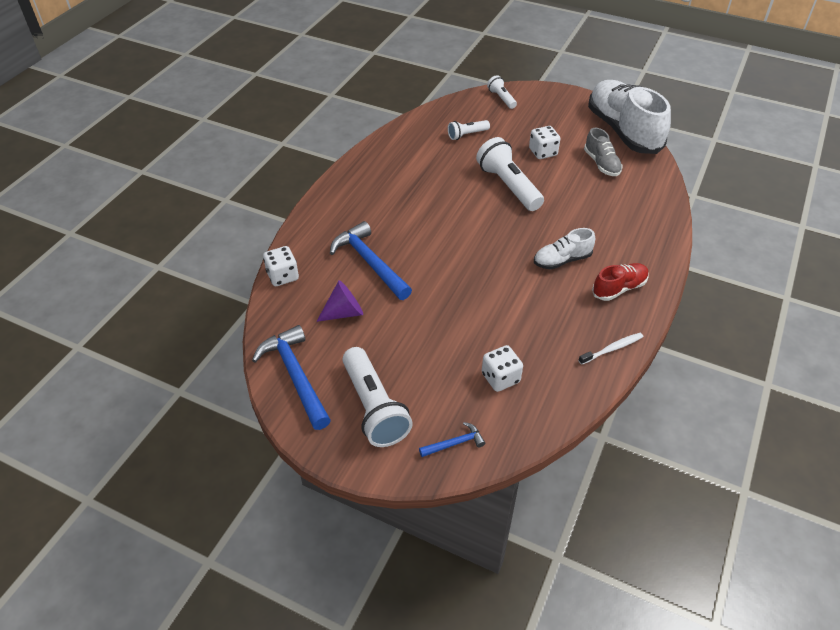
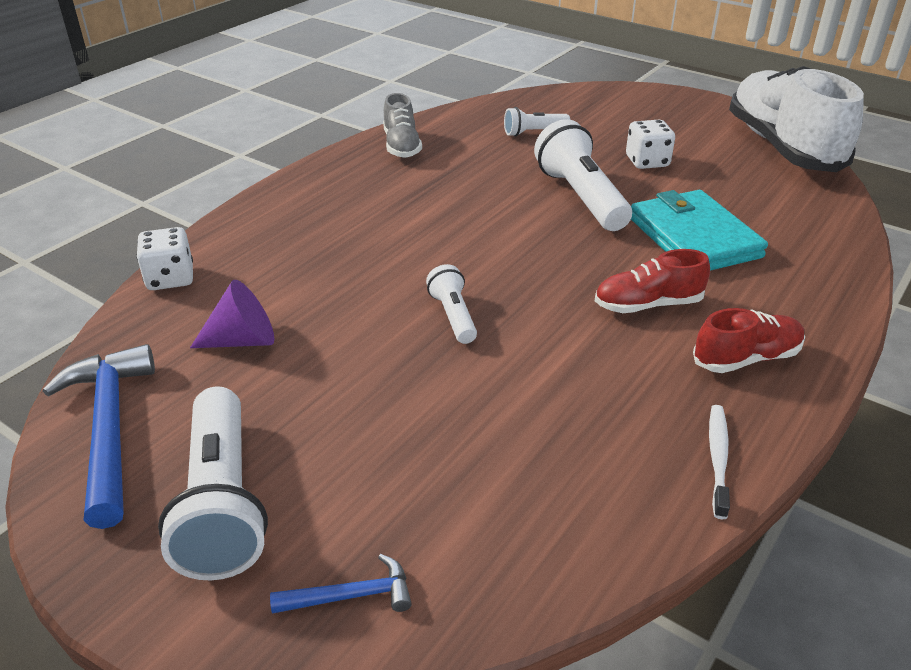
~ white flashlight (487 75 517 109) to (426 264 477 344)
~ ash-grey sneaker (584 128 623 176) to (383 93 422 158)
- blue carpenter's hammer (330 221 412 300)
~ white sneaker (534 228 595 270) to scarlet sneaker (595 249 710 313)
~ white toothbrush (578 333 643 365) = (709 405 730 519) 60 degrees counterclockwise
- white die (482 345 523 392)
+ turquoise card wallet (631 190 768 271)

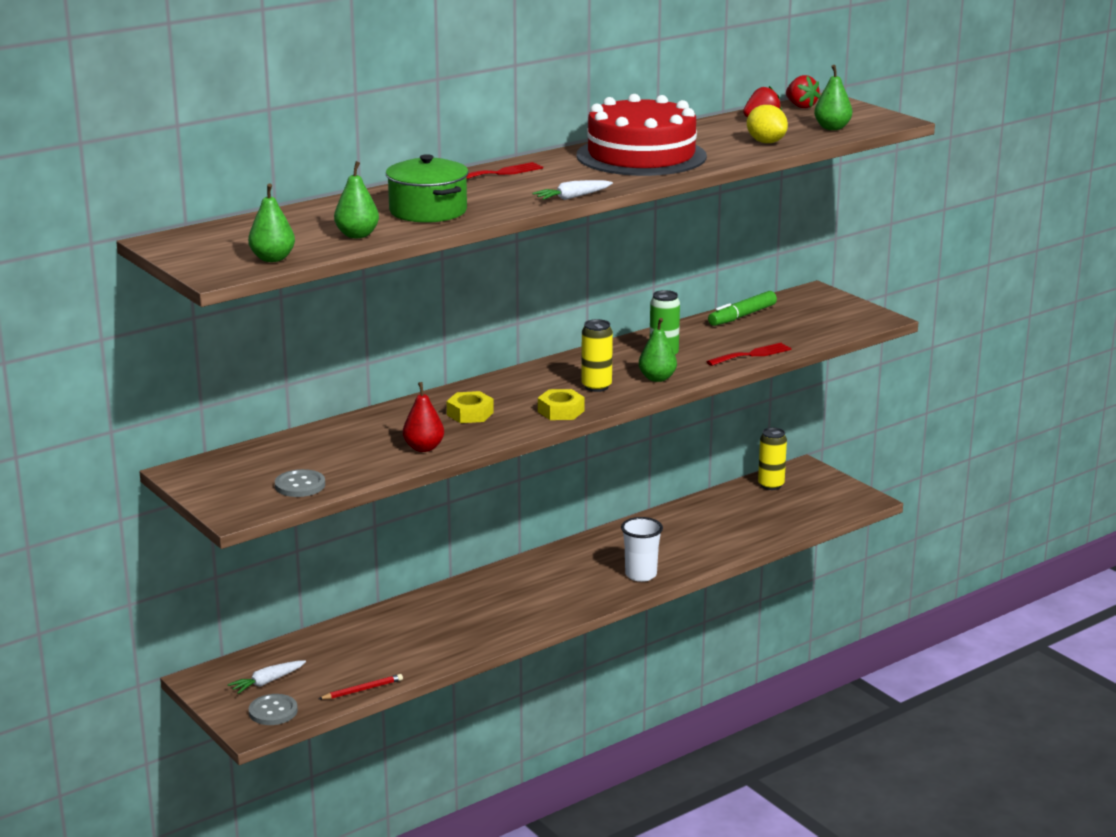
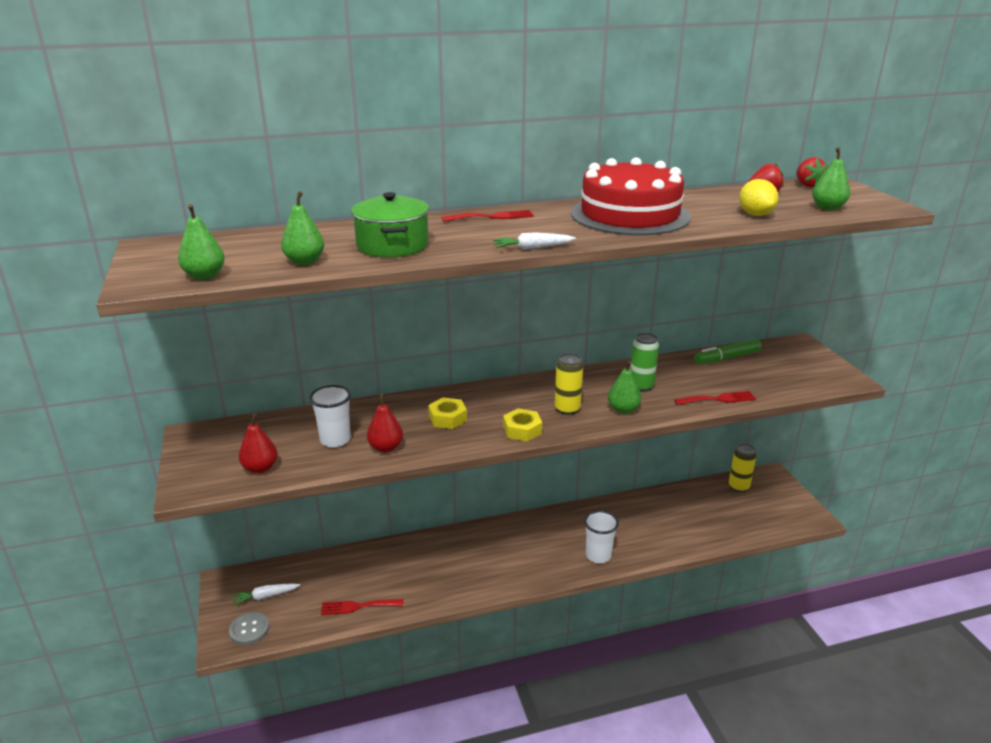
~ ash-grey shirt button (275 469 325 497) to scarlet pear (239 414 278 474)
- scarlet wooden pencil (319 674 403 699)
+ white cup (309 385 351 448)
+ scarlet dinner fork (321 599 403 615)

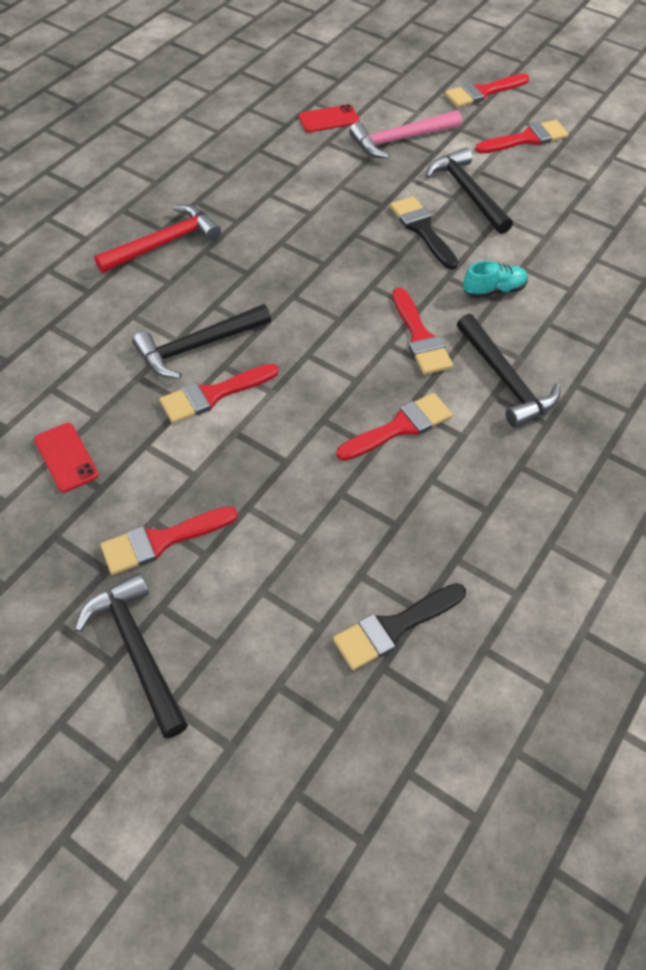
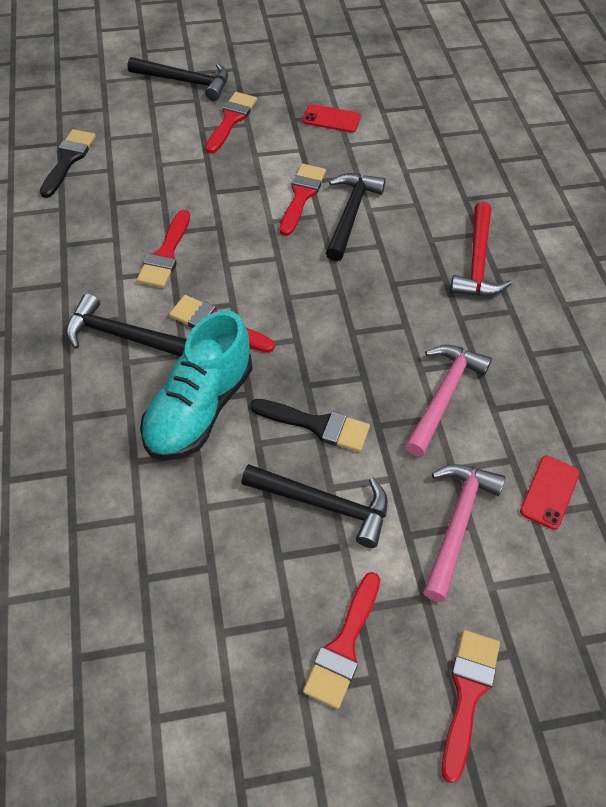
~ turquoise sneaker (463 261 528 298) = (140 310 252 460) x2.12
+ rose-pink carpenter's hammer (405 345 492 457)

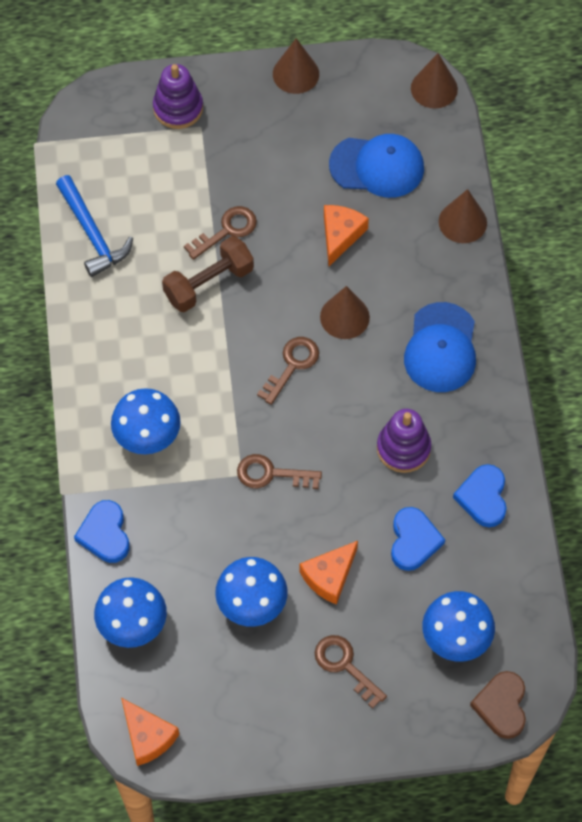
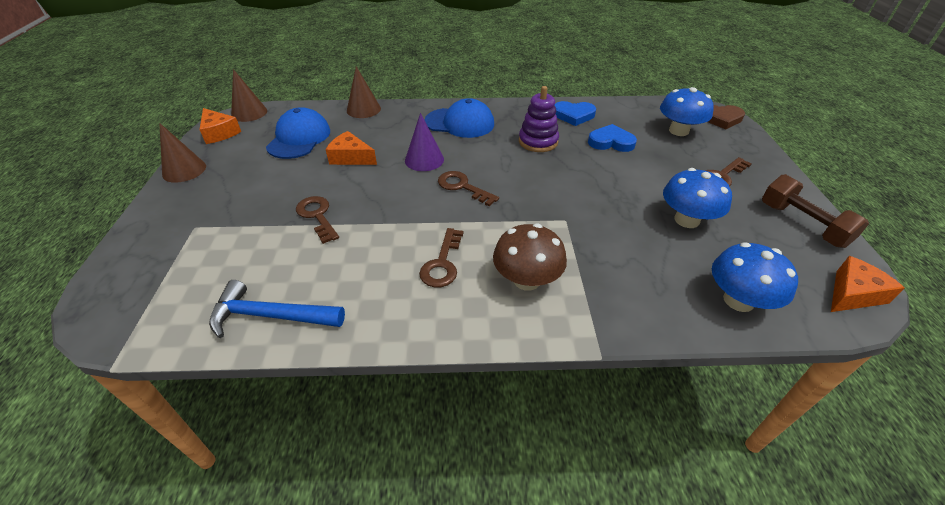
- violet ring stacker (153 64 203 129)
~ blue carpenter's hammer (56 175 133 277) = (209 280 345 338) 150 degrees counterclockwise
~ dark brown free weight (162 236 254 312) to (762 174 869 248)
~ dark brown cone shape (320 286 370 339) to violet cone shape (405 113 444 171)
~ blue toadstool (111 388 181 454) to dark brown toadstool (493 224 567 291)
~ dark brown door key (237 454 322 489) to (419 228 463 287)
- blue heart shape (74 500 130 563)
~ orange-coloured cheese (300 541 358 605) to (199 108 241 144)

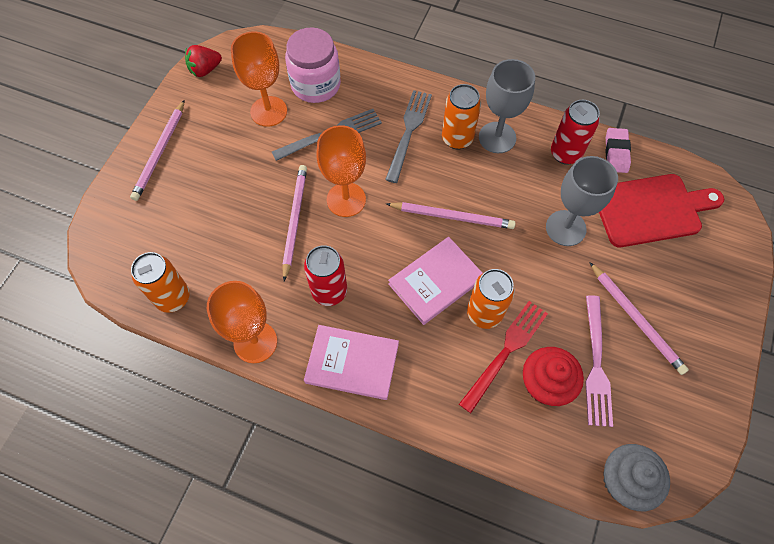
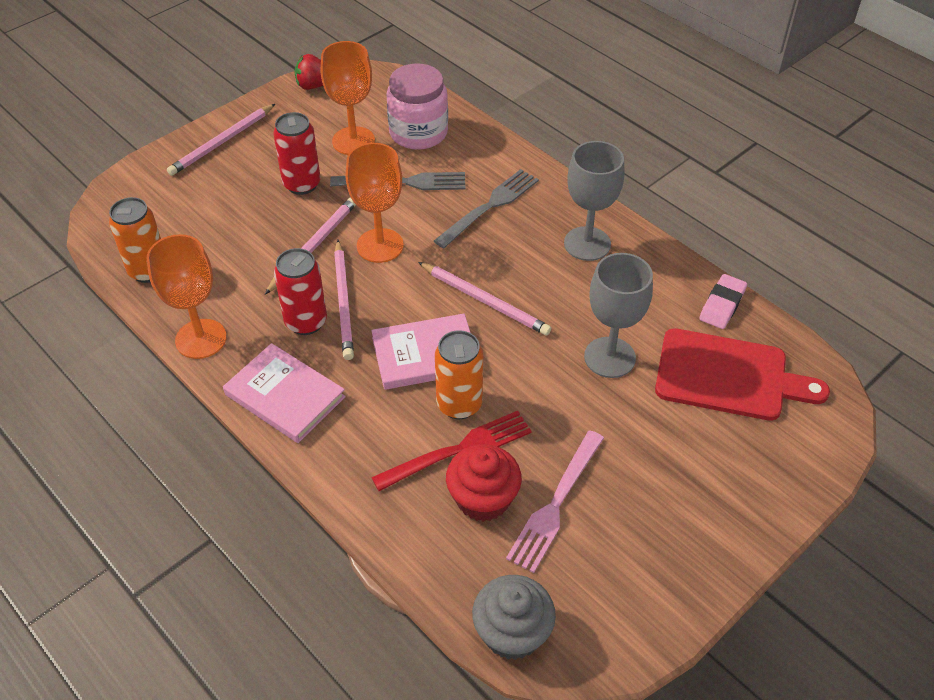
- orange-coloured tin (442 84 481 150)
~ scarlet tin (551 100 600 165) to (273 112 321 195)
~ rose-pink wooden pencil (589 262 689 375) to (334 240 354 360)

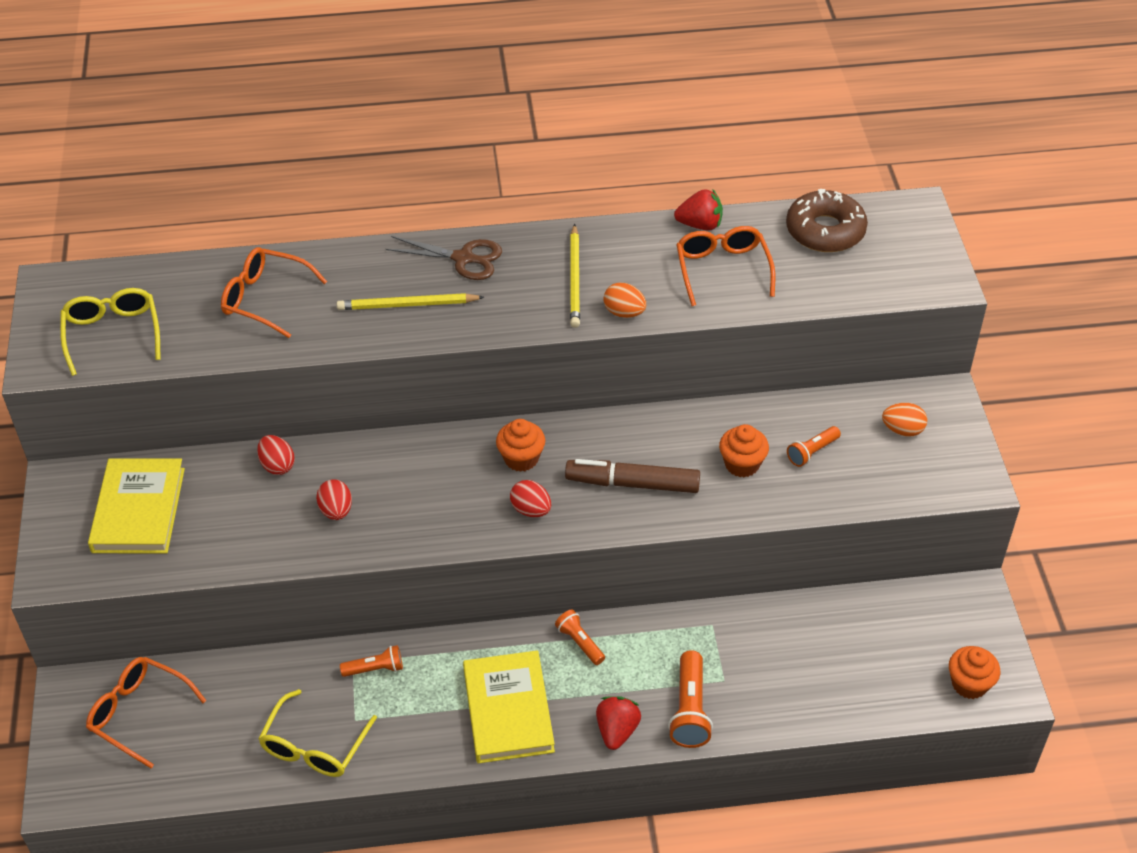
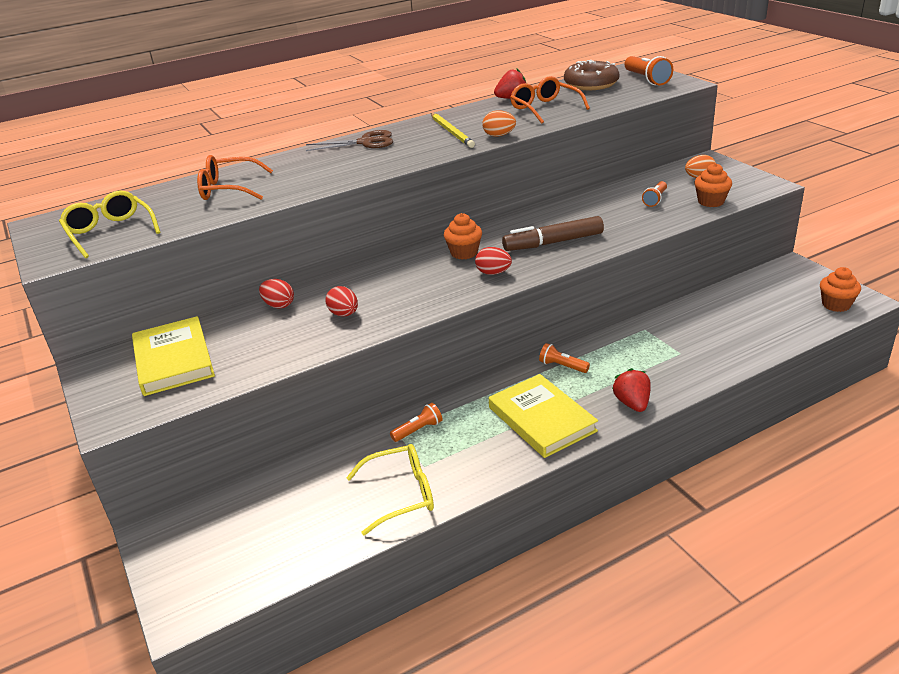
- golden wooden pencil (337 293 484 310)
~ orange-coloured cupcake (719 424 769 477) to (694 163 732 207)
~ orange-coloured flashlight (668 650 713 748) to (625 56 673 85)
- orange-coloured eyeglasses (86 657 206 768)
~ golden eyeglasses (258 689 377 777) = (346 444 434 536) 105 degrees counterclockwise

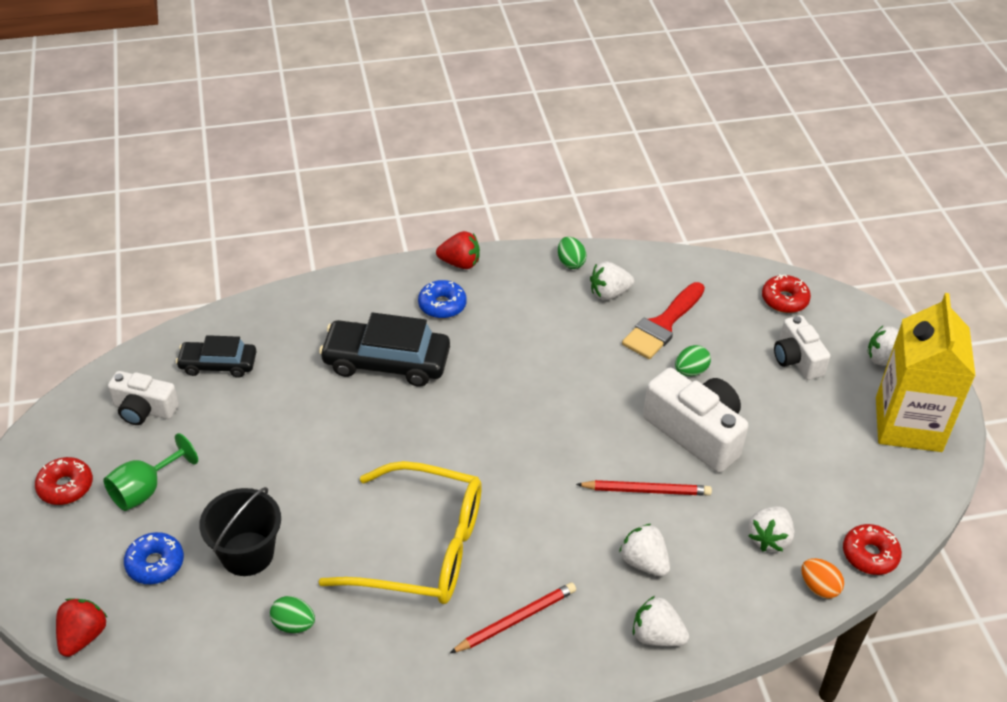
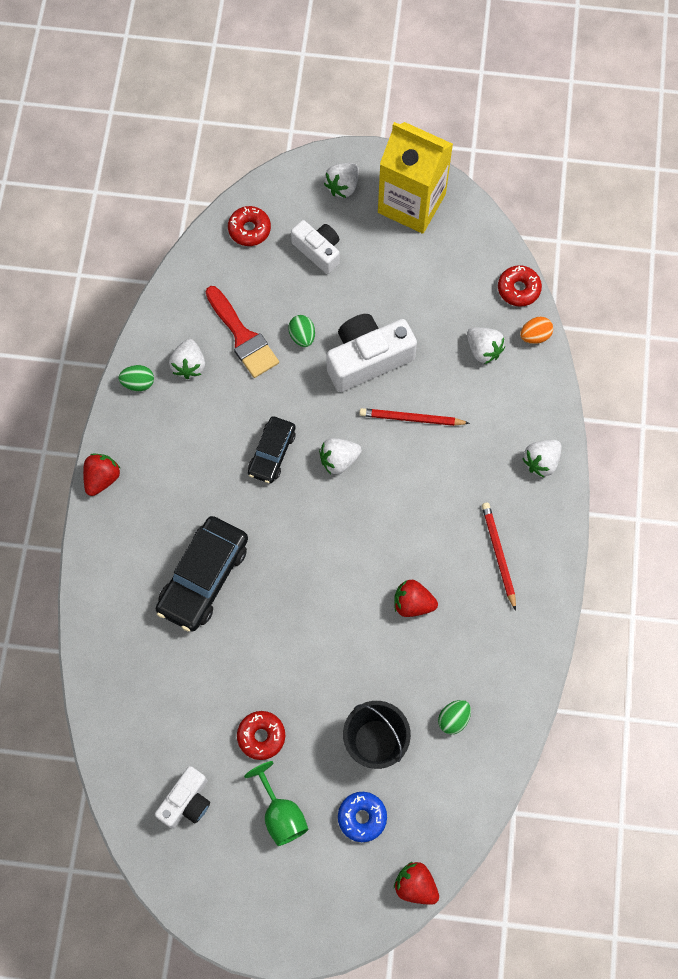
- blue glazed donut (418 280 467 319)
~ white photo camera (774 315 830 380) = (291 220 340 274) 135 degrees counterclockwise
~ black automobile (176 335 256 378) to (248 416 295 483)
~ scarlet glazed donut (35 457 93 505) to (237 711 285 760)
~ golden eyeglasses (318 461 482 604) to scarlet berry (394 580 438 617)
~ scarlet wooden pencil (576 480 712 496) = (359 408 470 426) 105 degrees counterclockwise
~ white berry (619 524 670 577) to (319 438 362 474)

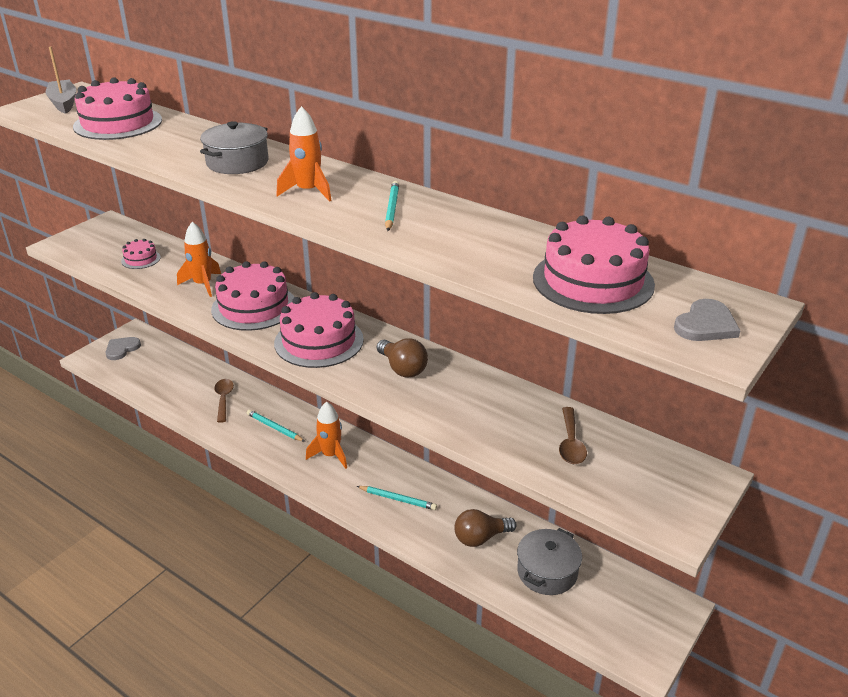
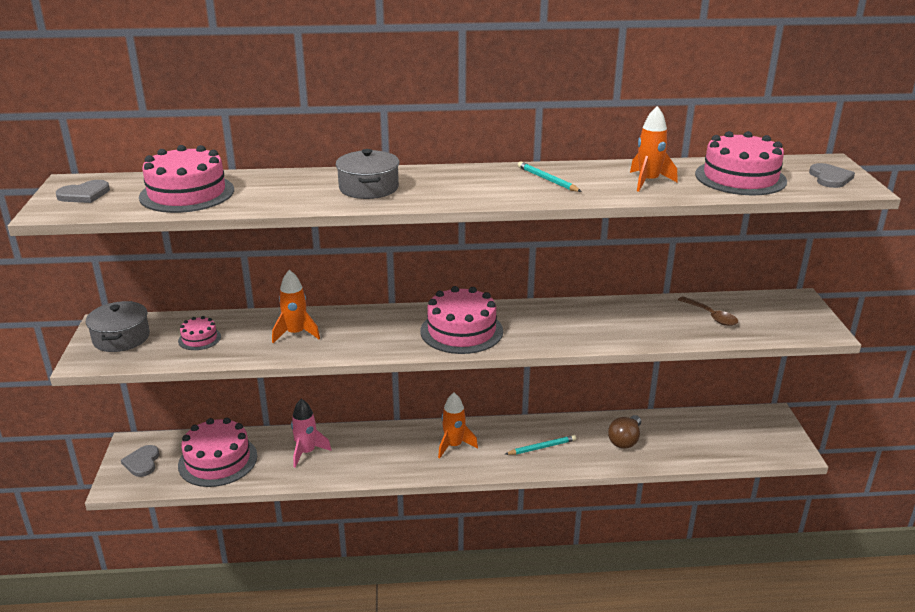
~ ash-grey sailboat (46 46 76 114) to ash-grey heart shape (56 180 110 203)
~ orange-coloured toy rocket (276 106 332 202) to (630 106 677 192)
~ rose-pink cake (211 261 294 331) to (178 418 257 487)
- dark brown bulb (377 339 428 378)
~ dark brown spoon (214 379 234 423) to rose-pink toy rocket (291 399 332 468)
- turquoise wooden pencil (247 410 305 442)
~ ash-grey pot (517 528 582 595) to (86 301 150 352)

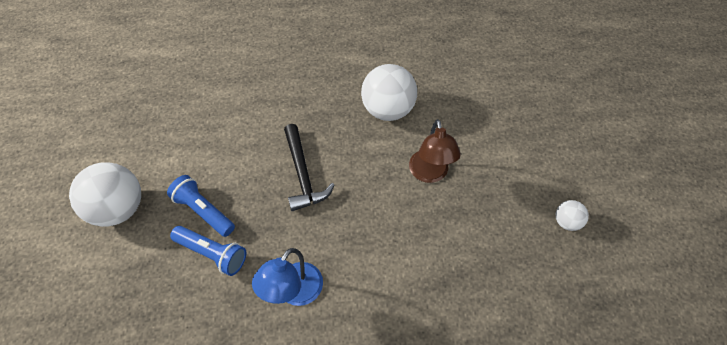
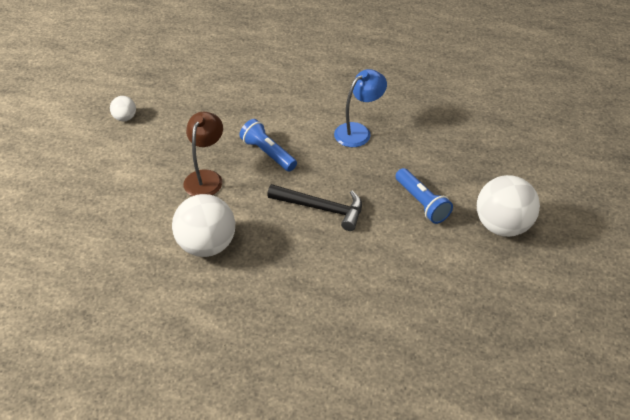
~ black carpenter's hammer (284 124 334 211) = (267 184 362 231) 105 degrees clockwise
~ blue flashlight (170 226 246 276) to (239 119 297 172)

